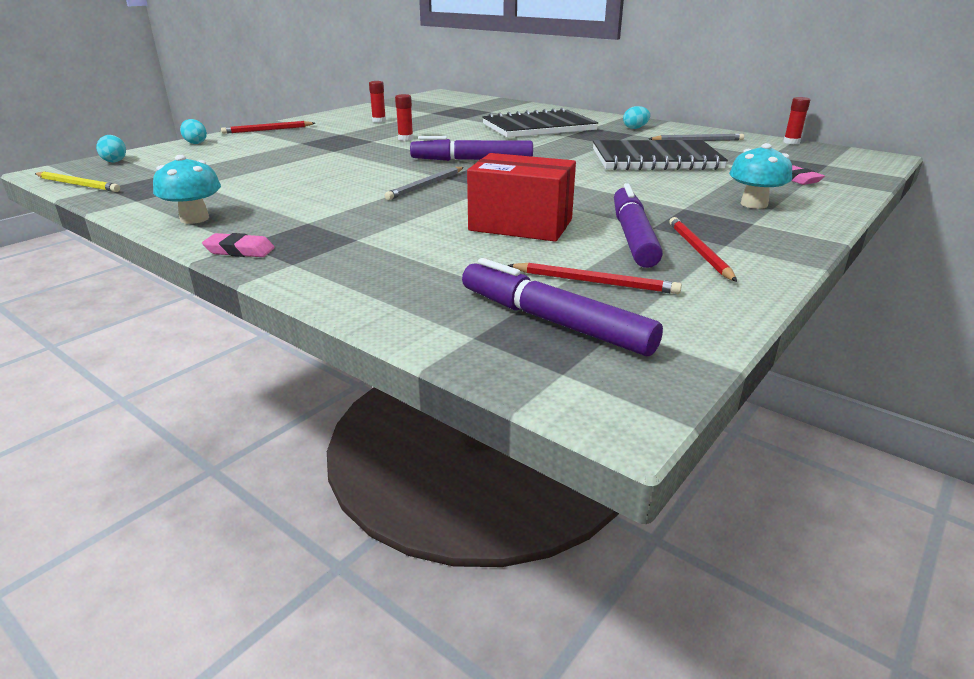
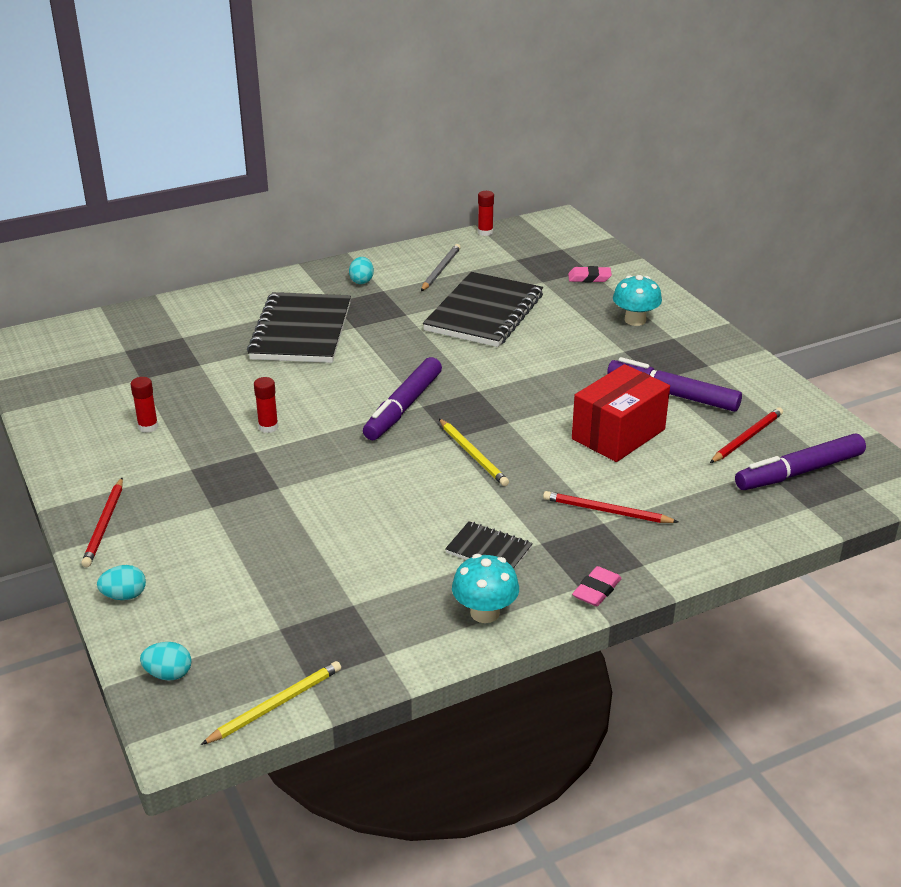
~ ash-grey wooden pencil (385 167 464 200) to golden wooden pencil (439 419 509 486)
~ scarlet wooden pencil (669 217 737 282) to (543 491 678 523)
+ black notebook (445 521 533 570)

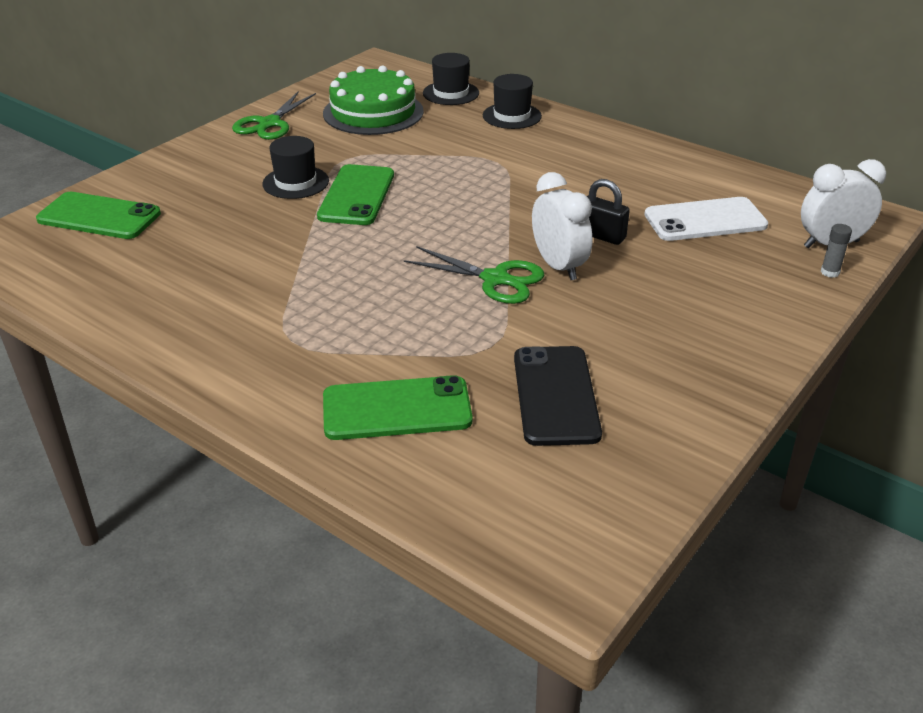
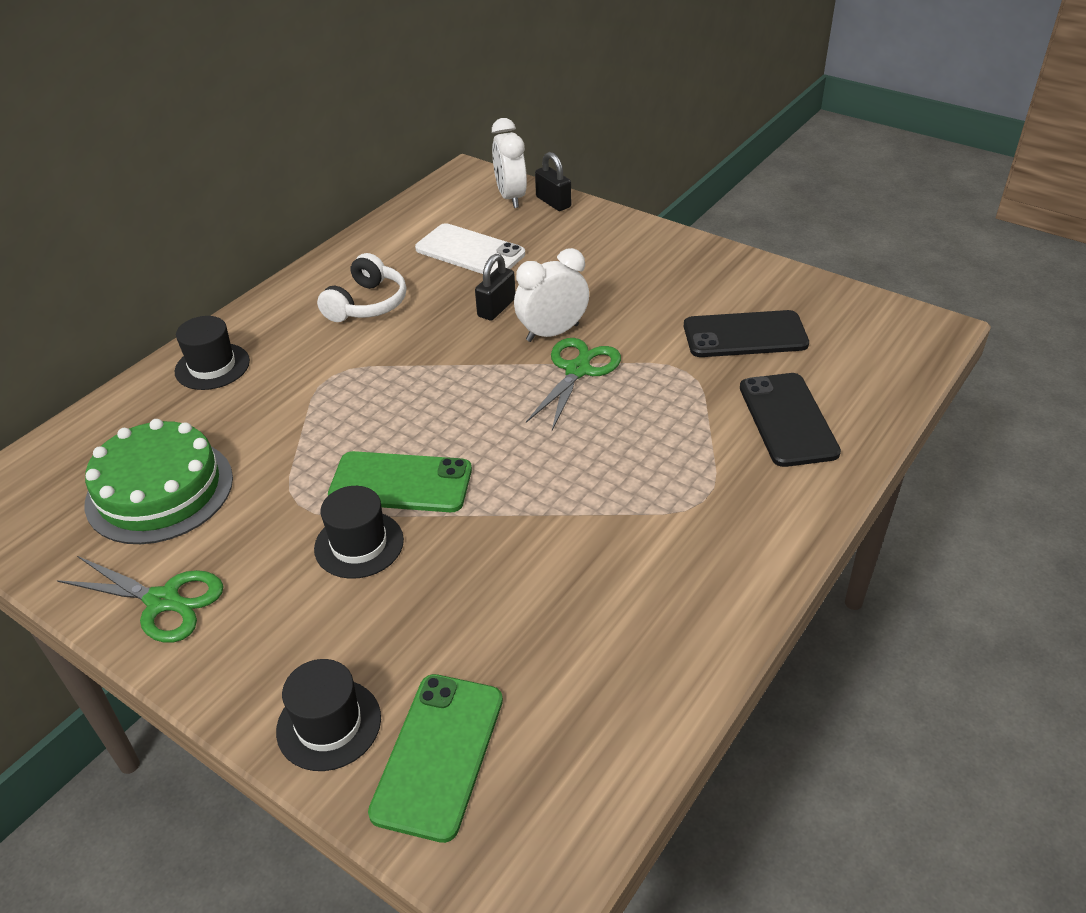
~ black top hat (423 53 479 105) to (276 659 381 771)
~ white smartphone (644 197 769 241) = (415 223 525 274) 45 degrees counterclockwise
~ ash-grey glue (821 224 852 278) to black small lock (535 152 571 211)
~ emerald smartphone (323 375 473 440) to black smartphone (740 373 841 467)
+ white headphones (317 253 406 322)

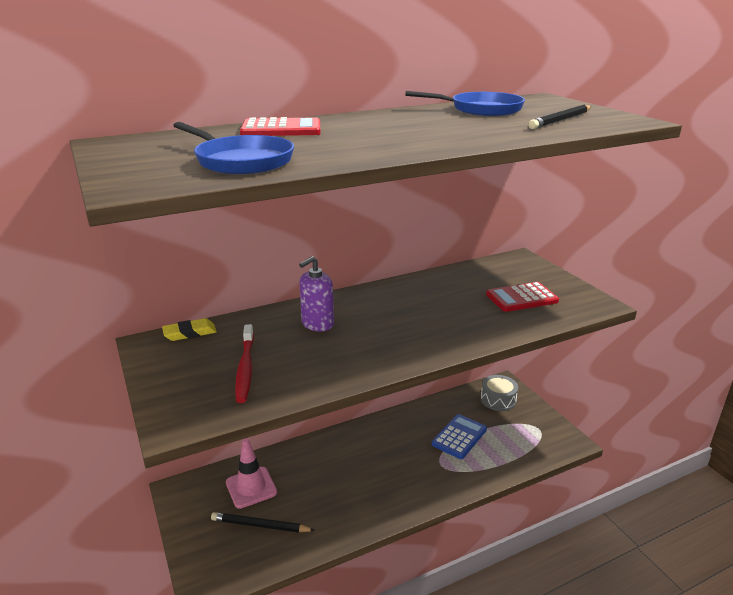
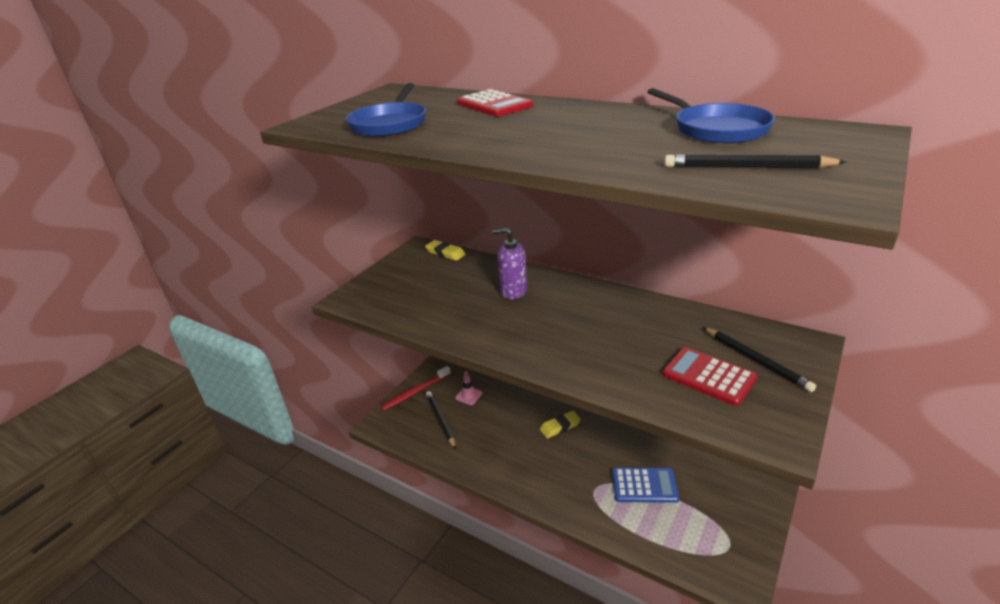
~ scarlet toothbrush (235 324 254 403) to (381 366 451 411)
- ash-grey snare drum (481 375 518 411)
~ rose-pink safety cone (226 438 277 509) = (455 371 483 405) x0.60
+ black wooden pencil (703 327 816 392)
+ golden eraser (540 411 581 438)

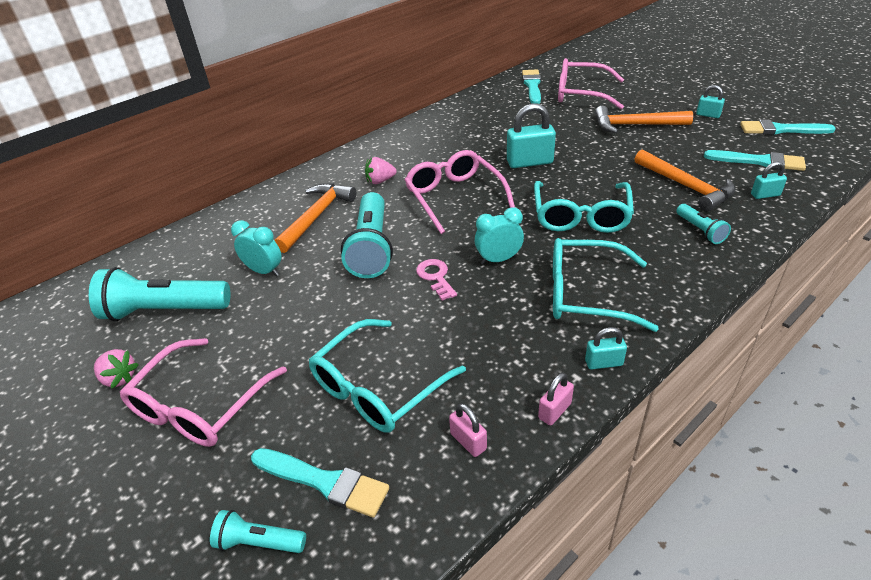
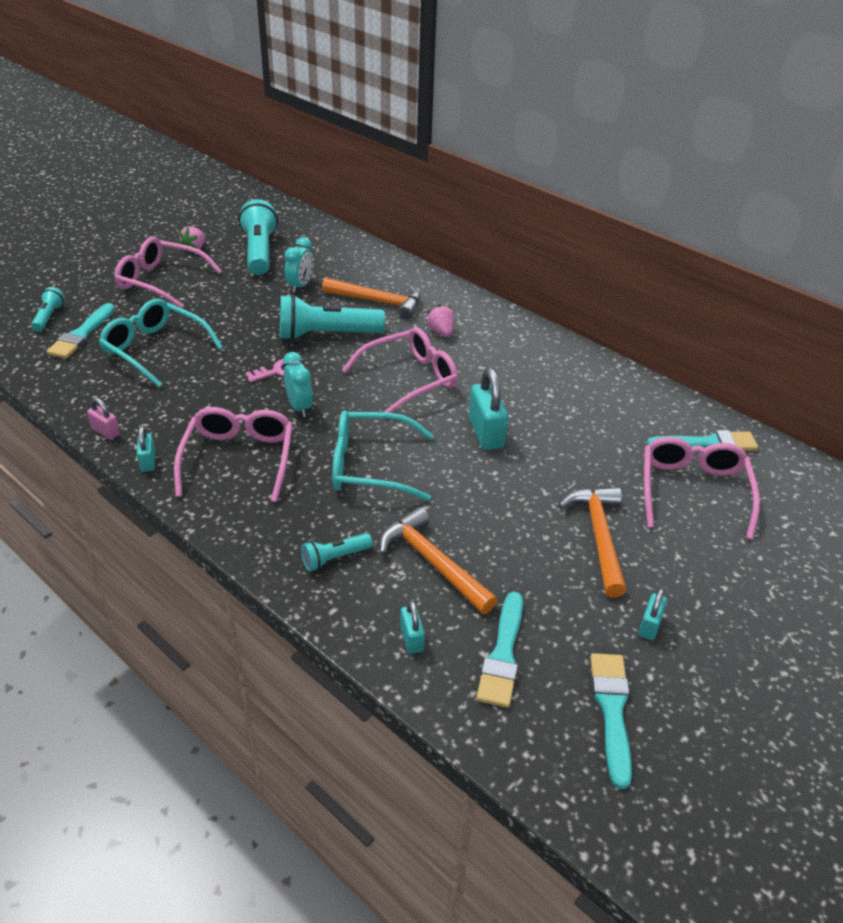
~ orange-coloured carpenter's hammer (635 149 735 212) = (379 507 497 614) 90 degrees clockwise
~ turquoise eyeglasses (553 238 659 332) to rose-pink eyeglasses (174 407 293 502)
- rose-pink small lock (449 403 487 457)

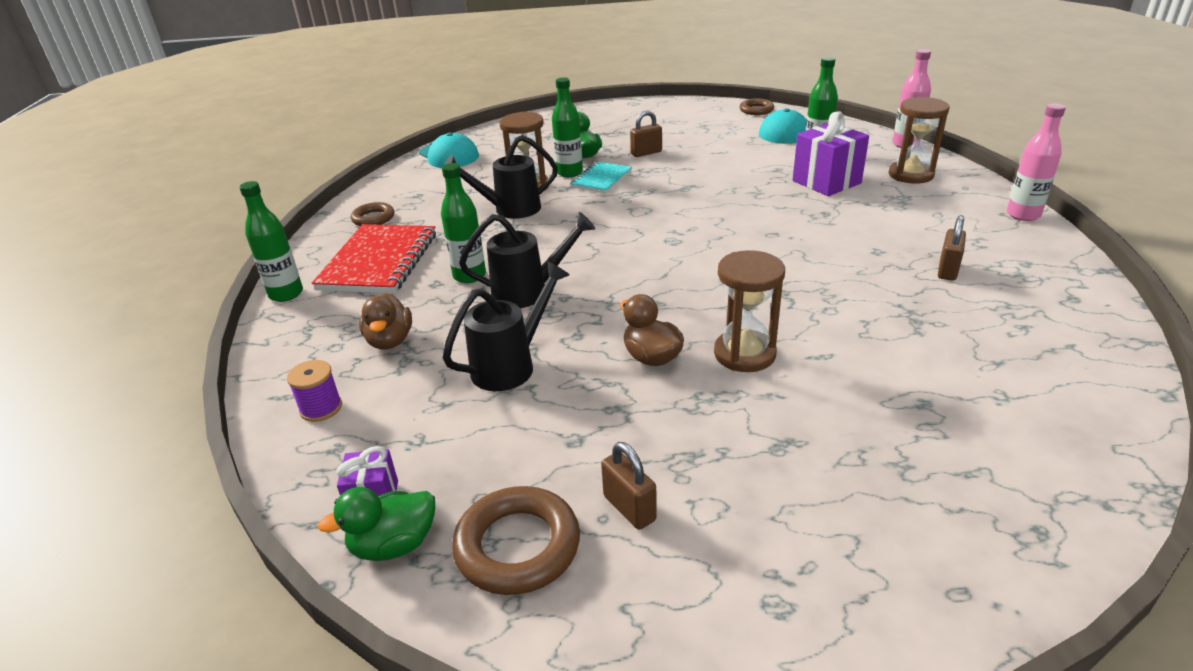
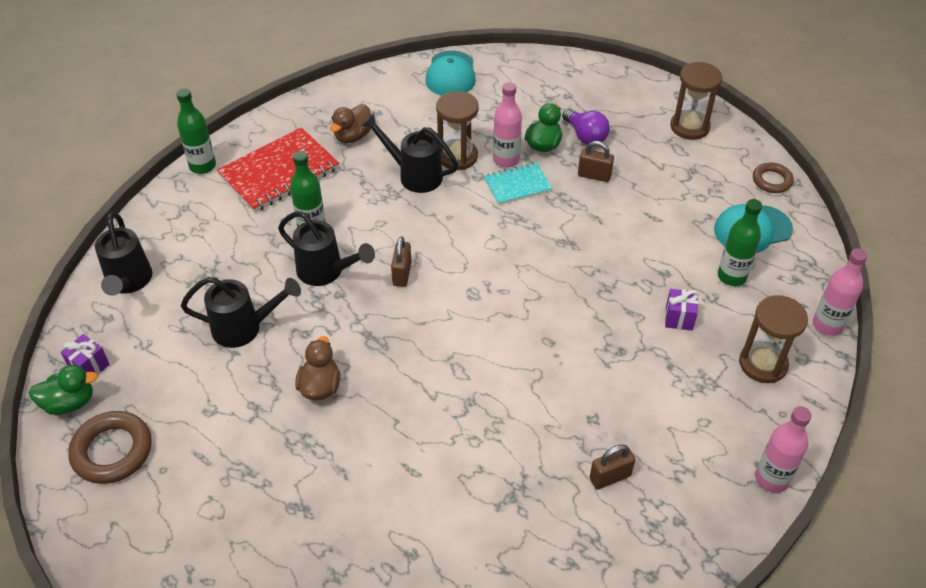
~ emerald drink bottle (552 77 583 177) to rose-pink drink bottle (493 82 522 168)
~ violet gift (793 111 869 196) = (665 289 699 331) x0.53
- dark brown torus (351 202 394 226)
~ dark brown sand timer (714 250 785 372) to (670 62 722 140)
~ dark brown duck (359 293 412 349) to (330 104 371 143)
~ violet reel of thread (287 360 342 422) to black watering can (95 212 153 296)
~ dark brown small lock (601 442 657 530) to (391 236 412 287)
~ emerald duck (318 487 435 561) = (29 365 98 415) 150 degrees clockwise
+ violet bulb (562 108 610 145)

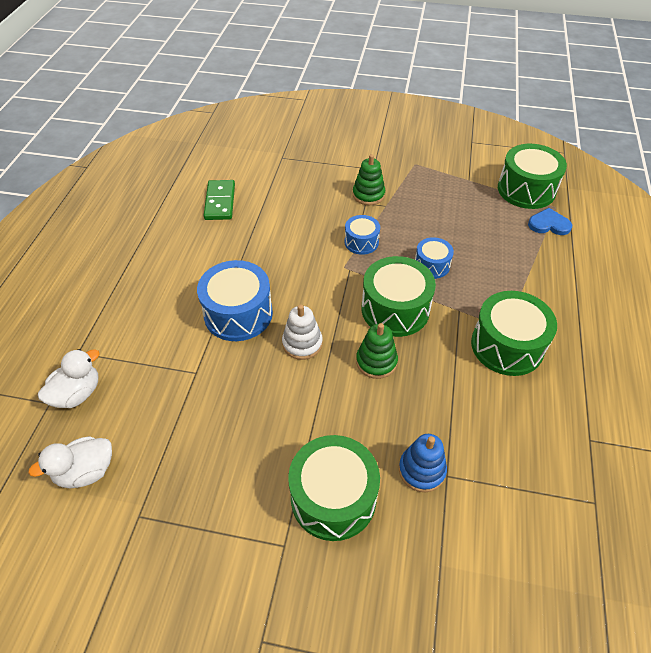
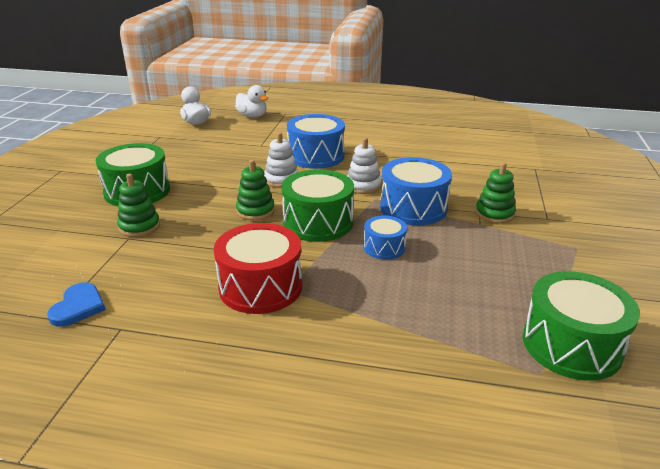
- emerald domino piece (204 180 235 220)
~ blue heart shape (528 208 572 235) to (47 283 106 327)
~ blue snare drum (344 215 380 255) = (380 157 452 225) x1.79
~ emerald snare drum (471 291 557 376) to scarlet snare drum (214 223 302 314)
~ blue ring stacker (399 434 447 492) to emerald ring stacker (117 174 160 237)
+ white ring stacker (347 138 381 194)

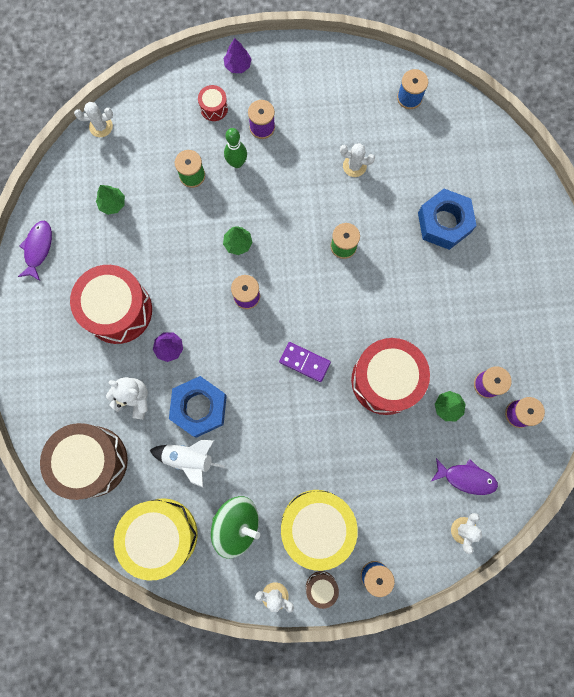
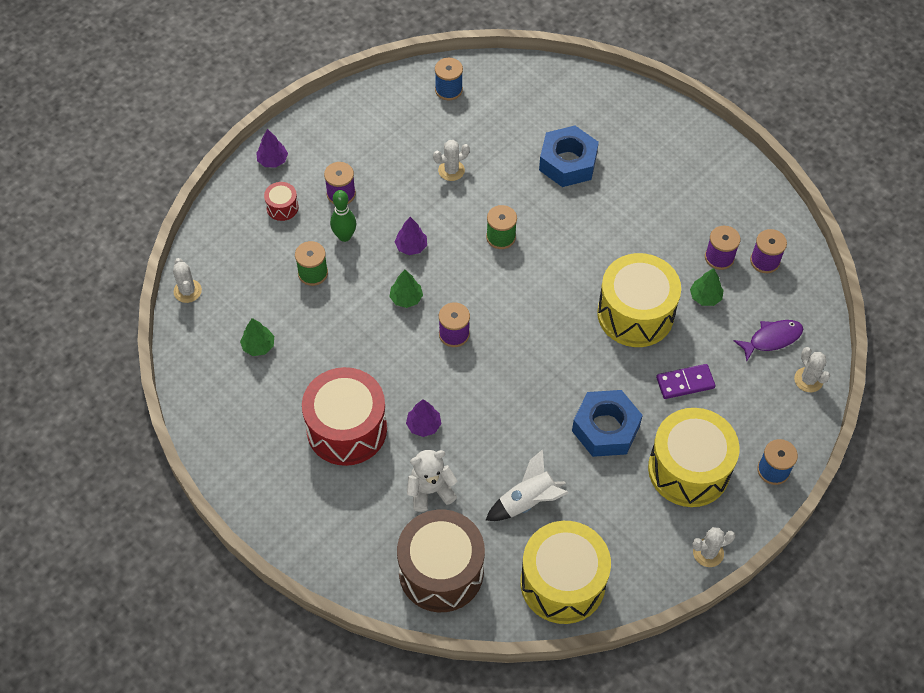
~ white cactus (74 102 113 137) = (173 258 202 303) 60 degrees counterclockwise
- violet fish figure (18 221 52 281)
~ scarlet snare drum (351 338 430 415) to golden snare drum (597 253 681 347)
~ violet domino piece (279 342 331 382) to (656 364 715 399)
~ blue hexagon nut (169 376 227 438) to (572 390 643 457)
- emerald toy top (211 496 260 559)
- dark brown snare drum (306 571 339 609)
+ violet toy tree (395 217 427 255)

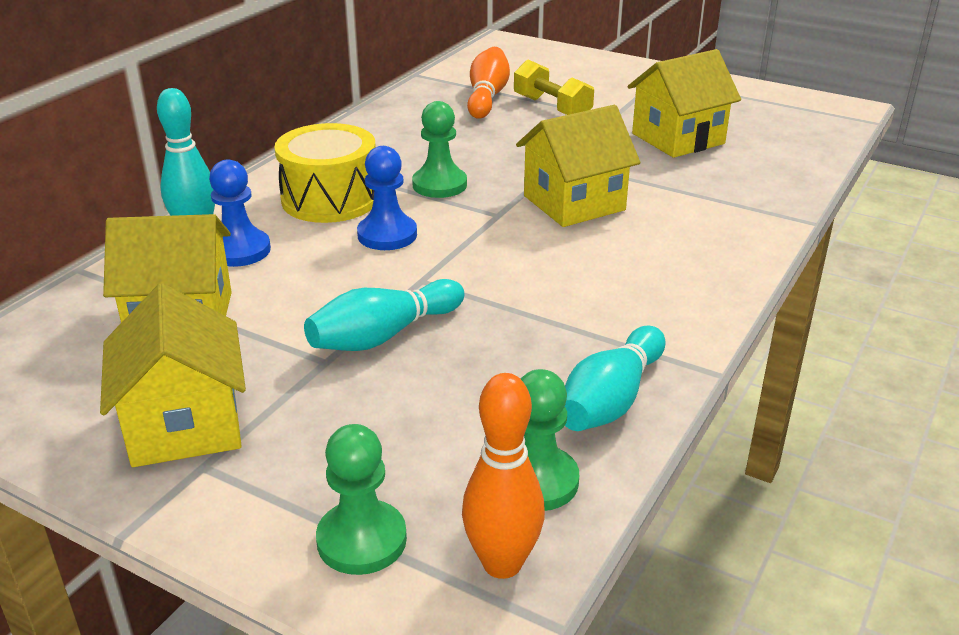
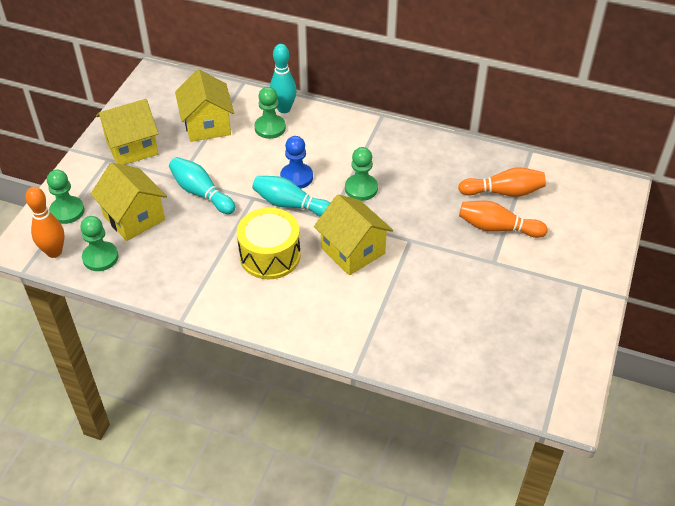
~ golden cottage (627 49 741 158) to (91 162 167 241)
~ golden free weight (514 60 594 115) to orange-coloured skittle (459 200 548 238)
~ golden snare drum (275 123 376 223) to (237 208 301 279)
~ blue pawn (209 159 271 267) to emerald pawn (255 87 286 139)
~ turquoise skittle (565 325 666 431) to (252 176 330 217)

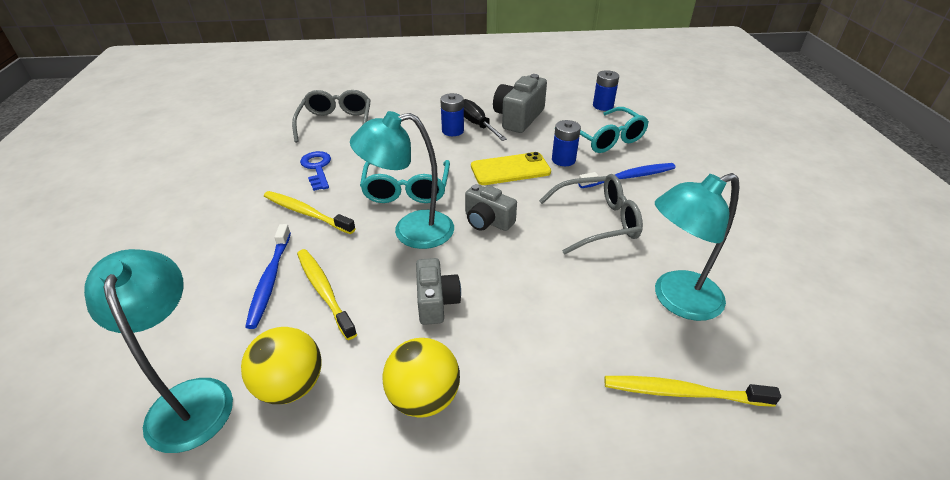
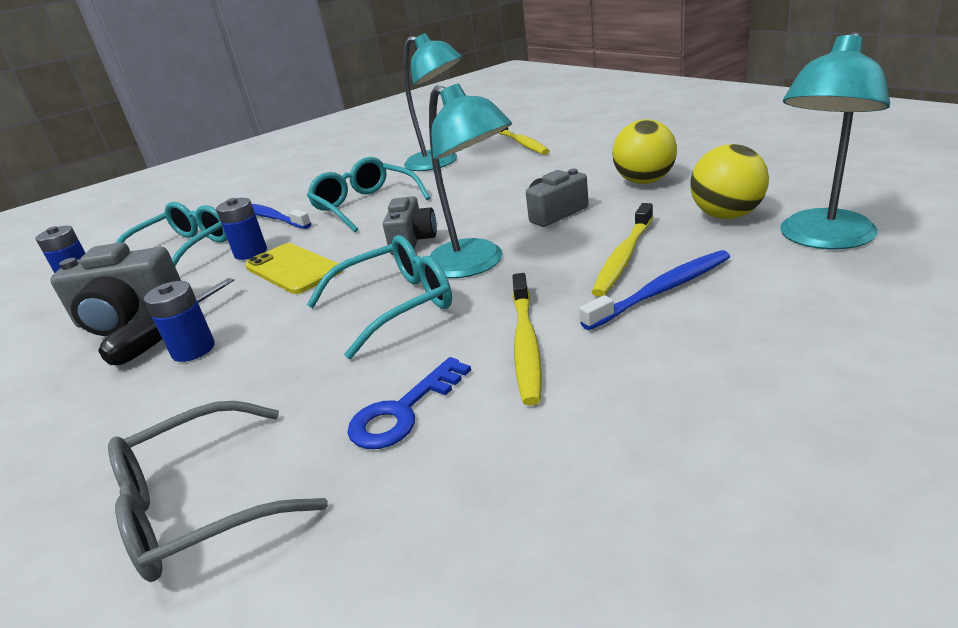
~ ash-grey eyeglasses (539 174 643 254) to turquoise eyeglasses (307 157 430 232)

